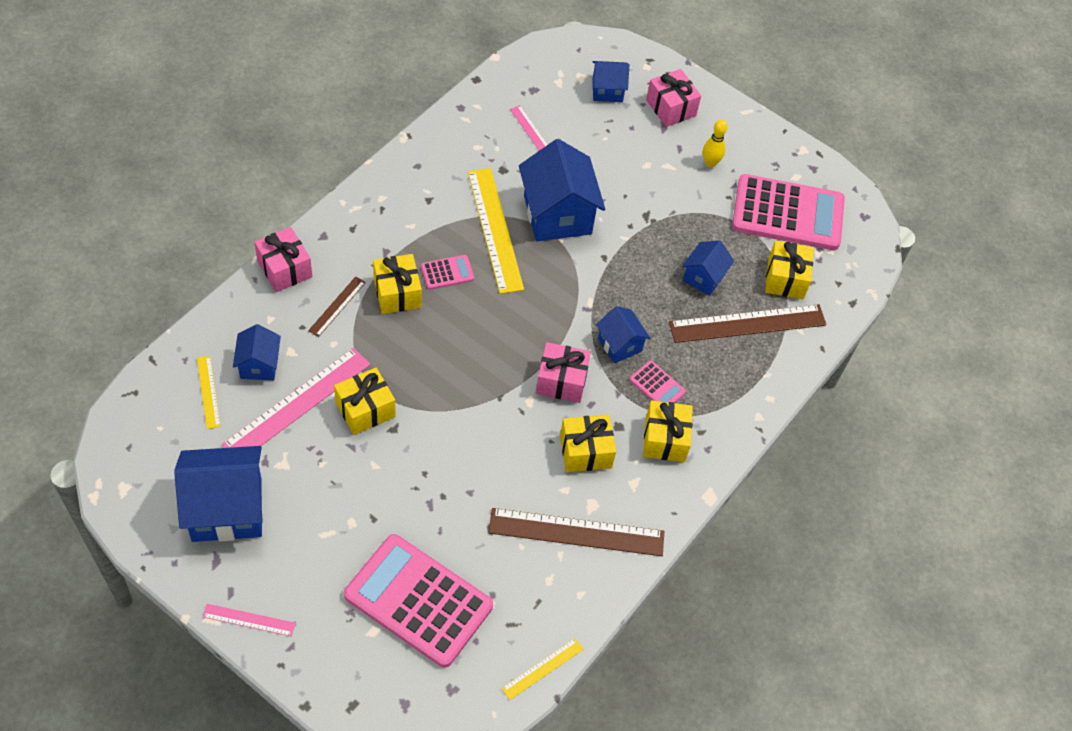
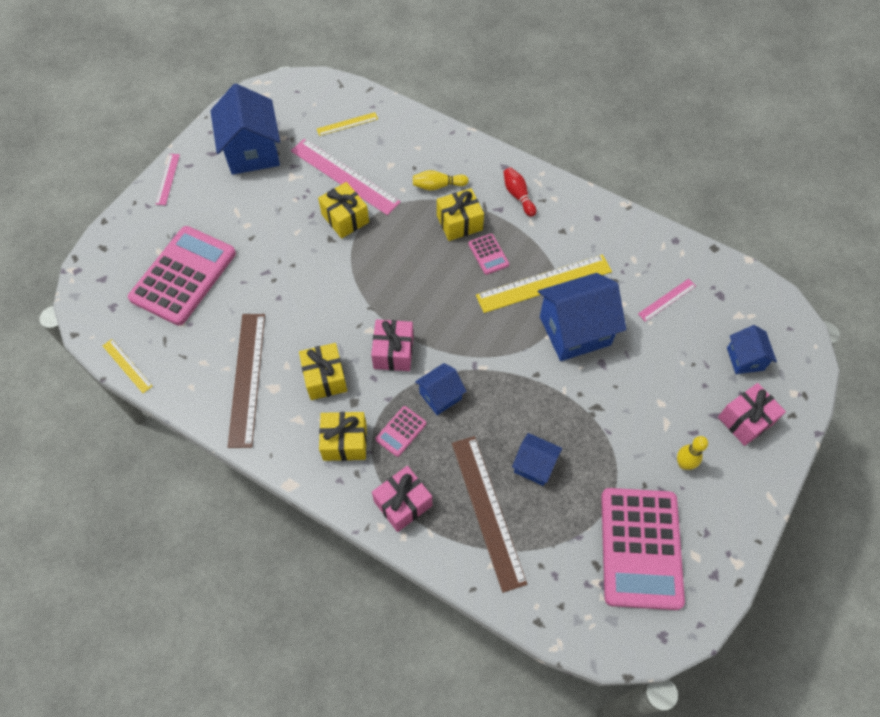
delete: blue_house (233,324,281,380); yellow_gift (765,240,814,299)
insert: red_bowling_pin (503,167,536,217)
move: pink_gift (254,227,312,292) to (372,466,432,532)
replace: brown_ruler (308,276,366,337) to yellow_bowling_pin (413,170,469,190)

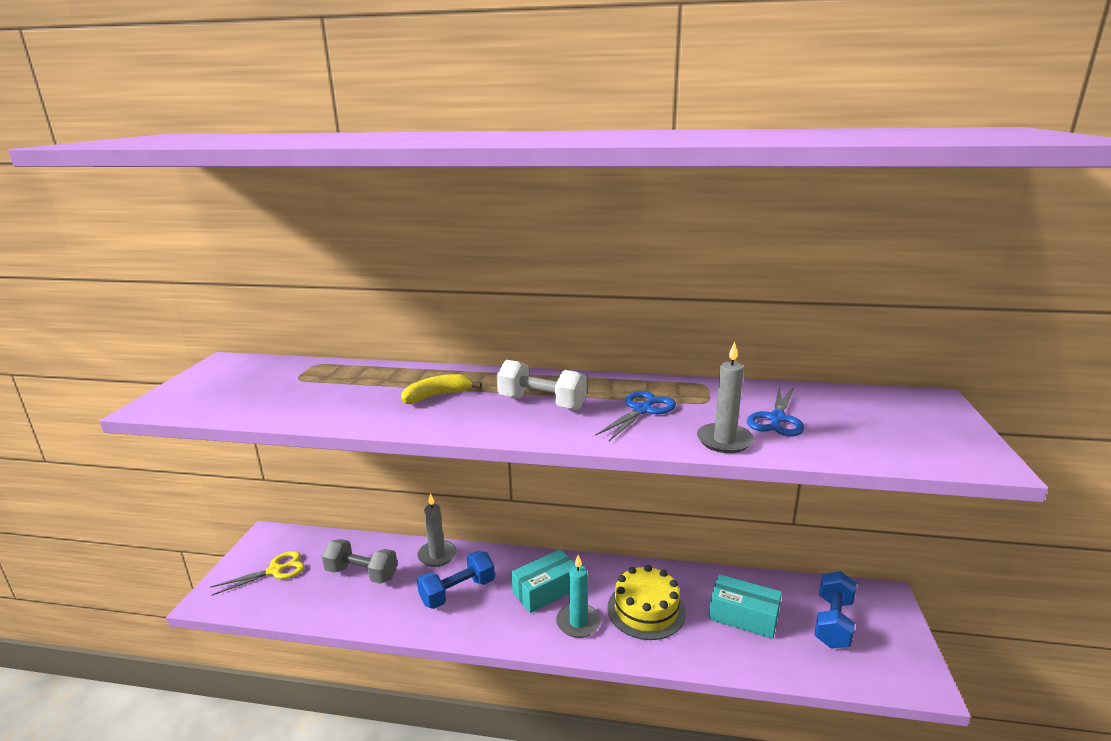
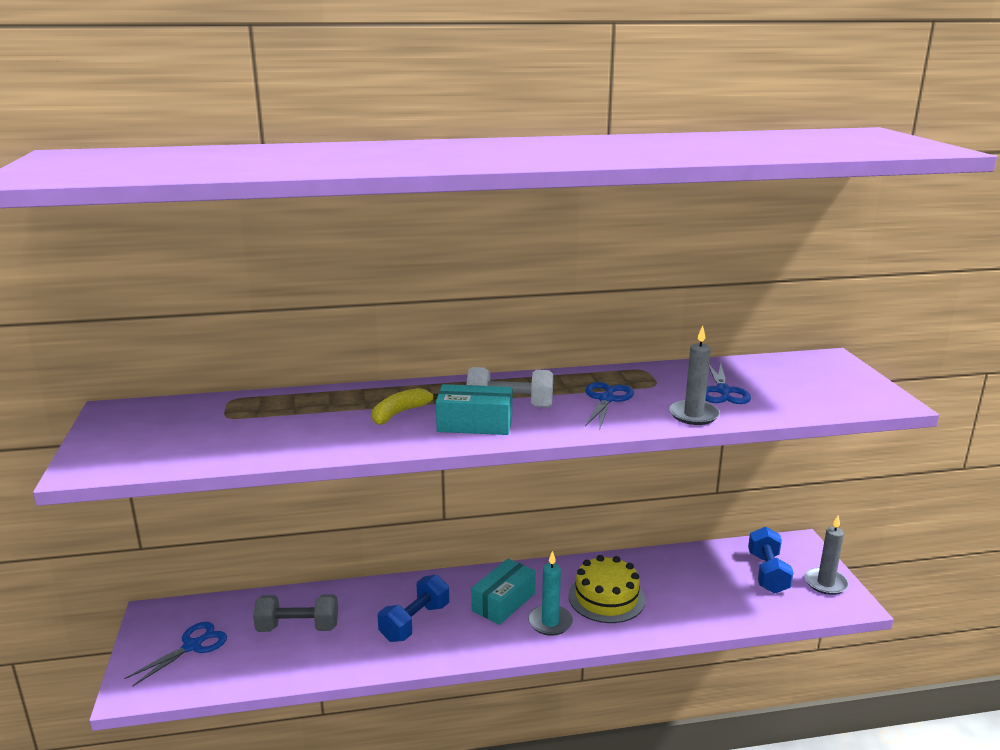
move: turquoise_box (709,574,782,639) to (436,384,512,435); grey_candle (417,493,457,567) to (804,516,849,595)
recolor: yellow_scissors (210,551,305,596) to blue_scissors (124,622,227,687)

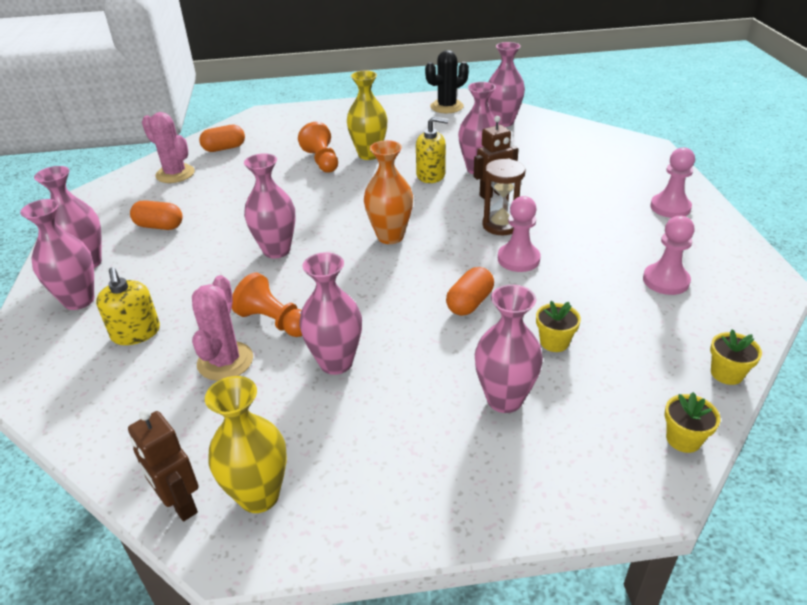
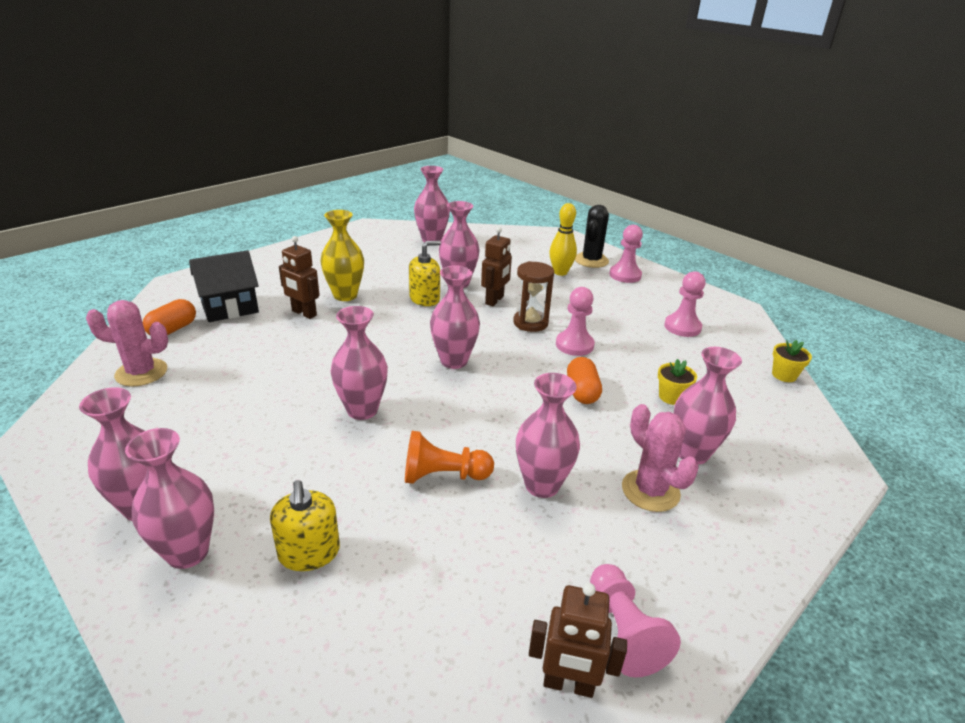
delete: orange_capsule (130,200,183,230); yellow_flower_pot (665,392,721,453)
insert: black_house (189,250,259,322); yellow_bowling_pin (549,203,577,276)
move: black_cactus (425,50,469,113) to (575,205,609,268); pink_cactus (192,275,253,381) to (622,404,699,512)
replace: orange_pawn (298,122,338,173) to brown_robot (279,236,320,319); yellow_vase (205,376,287,513) to pink_pawn (590,564,681,677)
recolor: orange_vase (364,140,413,244) to pink_vase (430,265,480,369)
rotate: yellow_soap_dispenser (96,267,160,345) = (270,480,340,571) 45 degrees clockwise

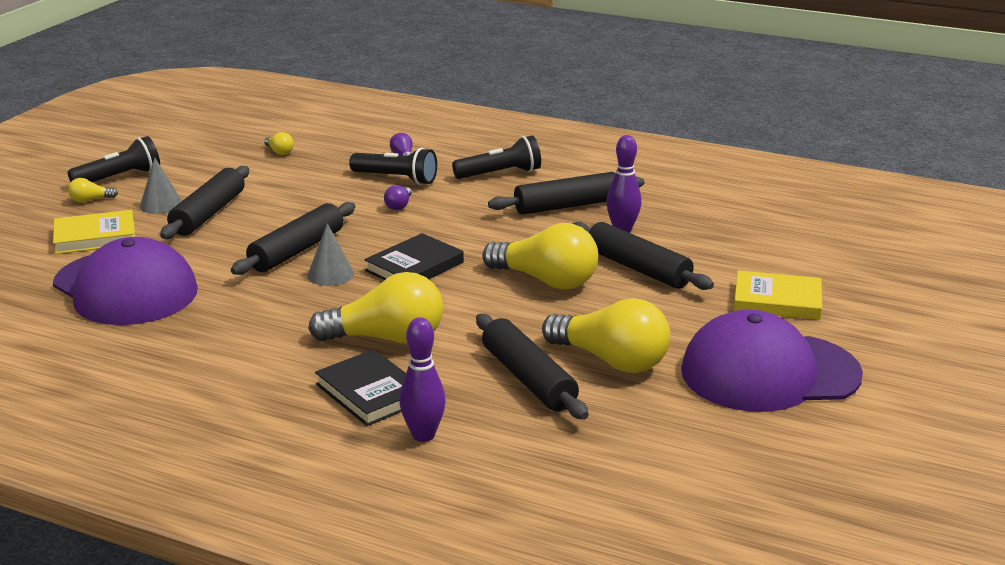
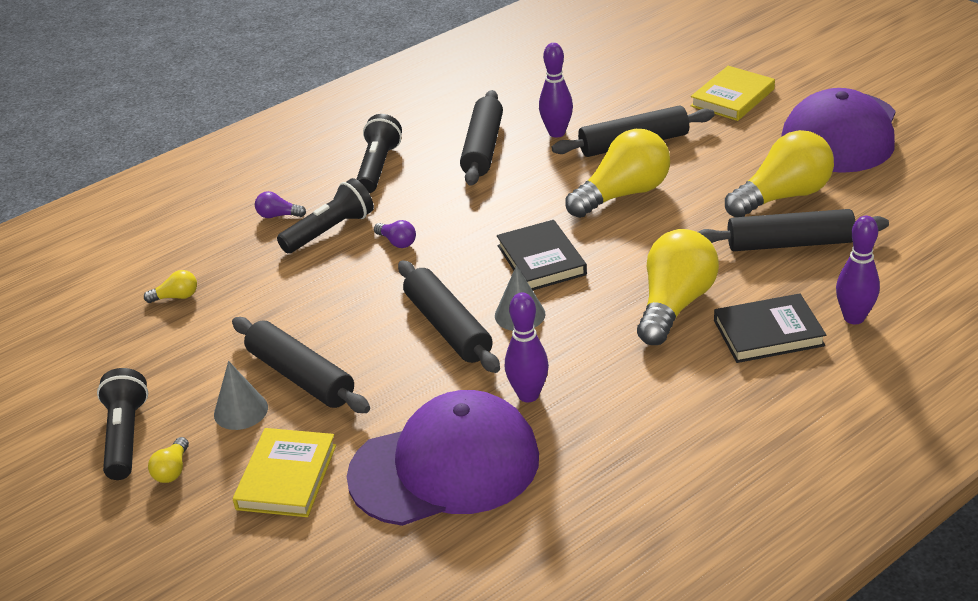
insert: purple_bowling_pin (505,293,549,402)

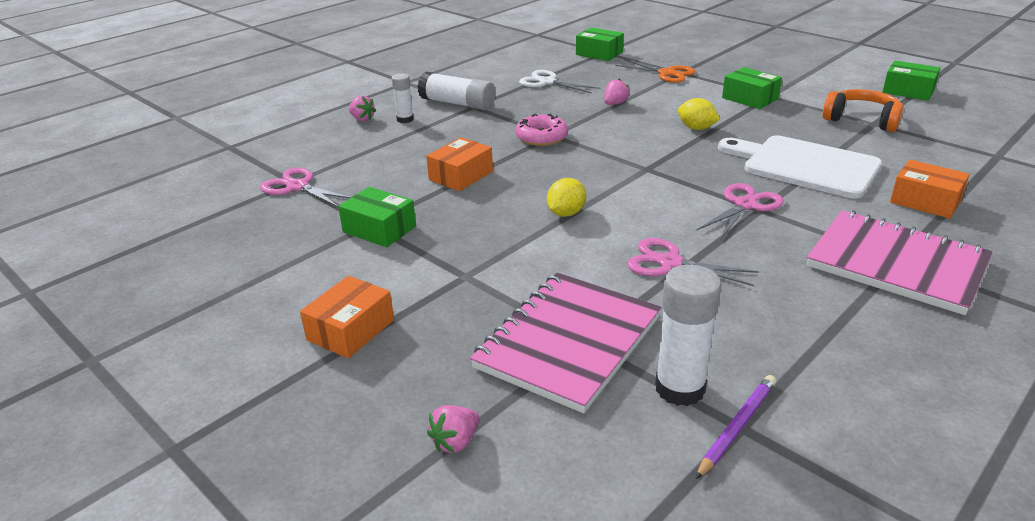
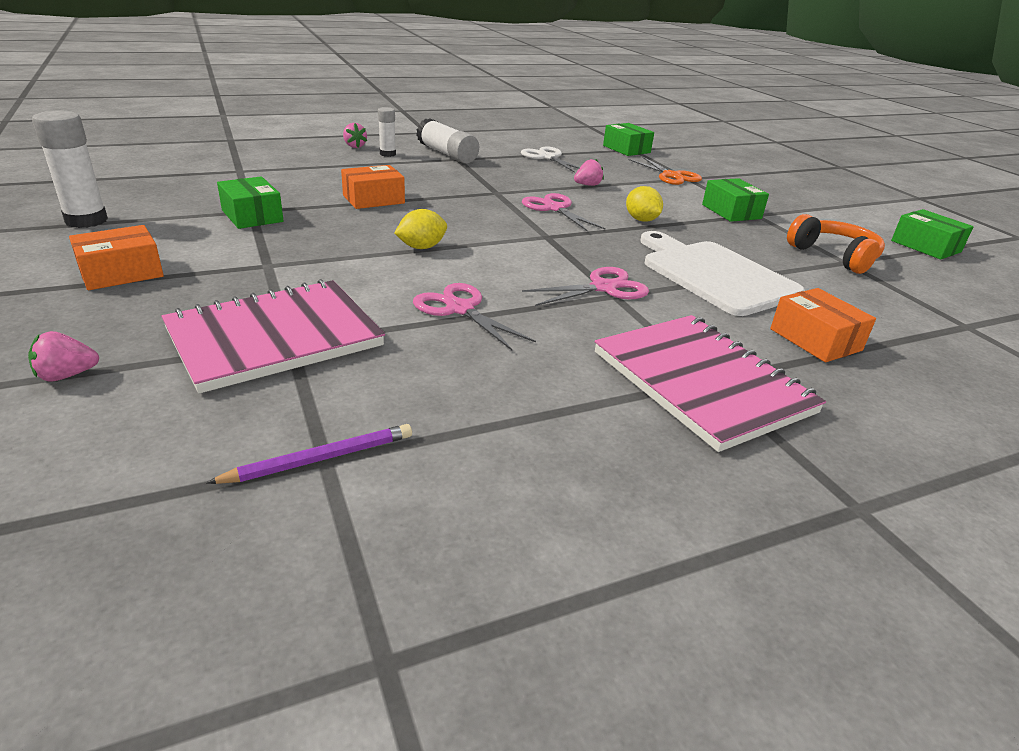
delete: pink_donut (515,114,568,146)
move: white_glue_stick (655,265,721,406) to (32,110,108,228); pink_scissors (260,167,351,207) to (522,193,606,232)

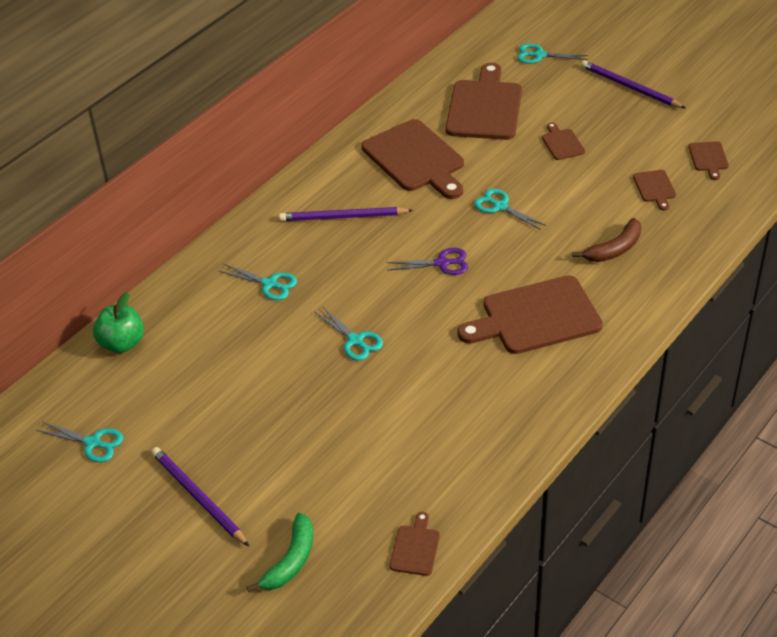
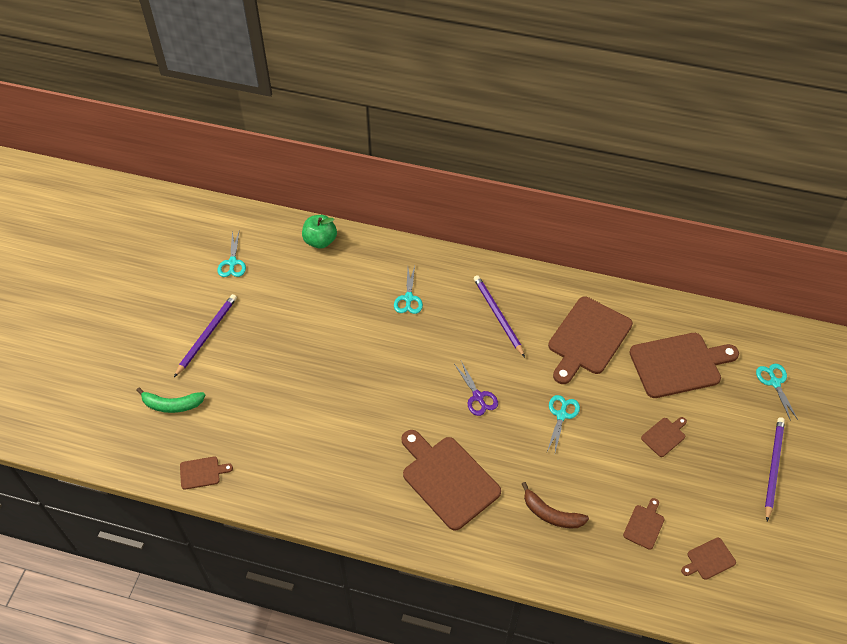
delete: turquoise_scissors (315,306,383,361)
rotate: brown_cutting_board (633,170,676,211) = (623,498,664,550) 150 degrees clockwise

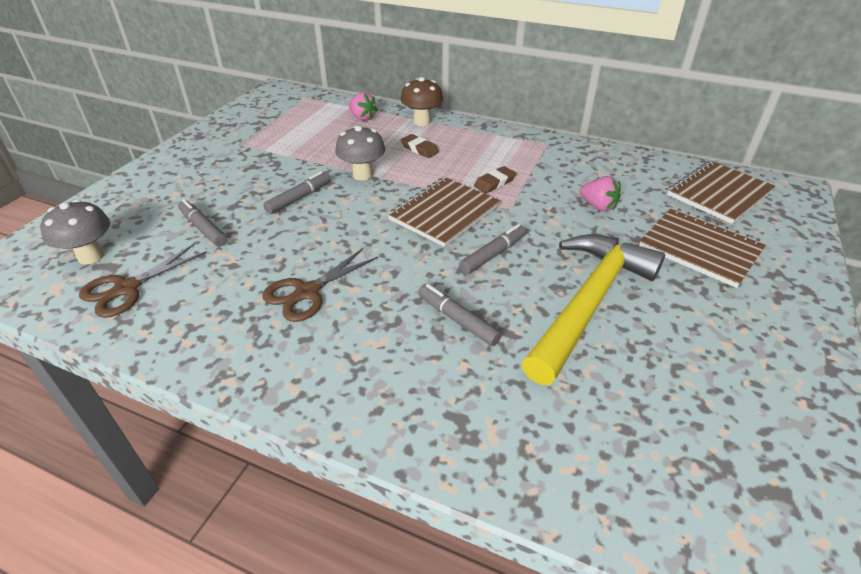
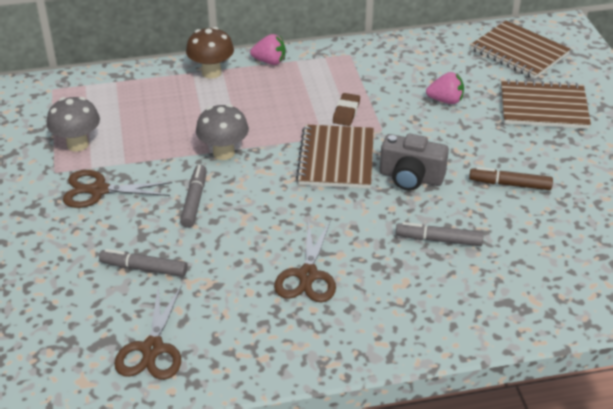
delete: brown_eraser (401,134,439,158)
insert: brown_scissors (63,170,172,208)
move: grey_mushroom (40,199,110,265) to (47,97,100,152); pink_strawberry (349,92,378,121) to (250,34,285,65)
replace: grey_marker (459,224,526,274) to grey_camera (380,134,449,191); yellow_hammer (521,234,665,385) to brown_marker (469,167,553,190)
rotate: brown_notebook (667,161,776,224) = (470,21,570,79) 60 degrees counterclockwise

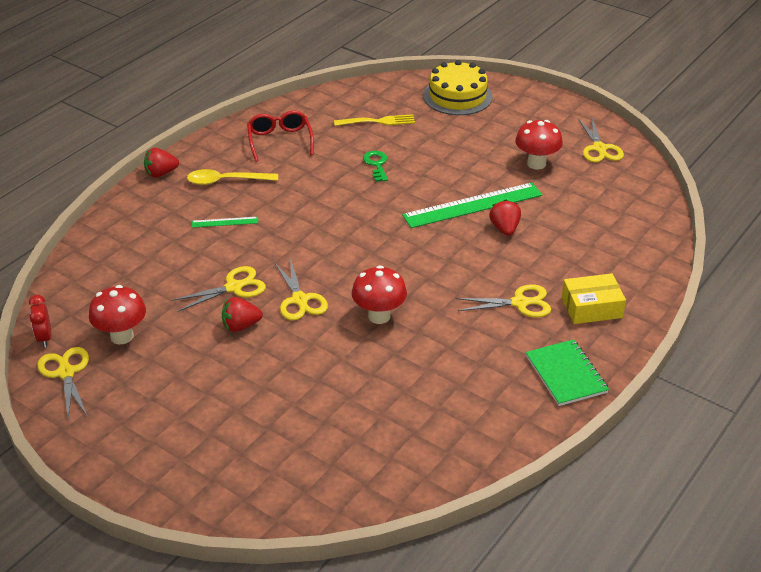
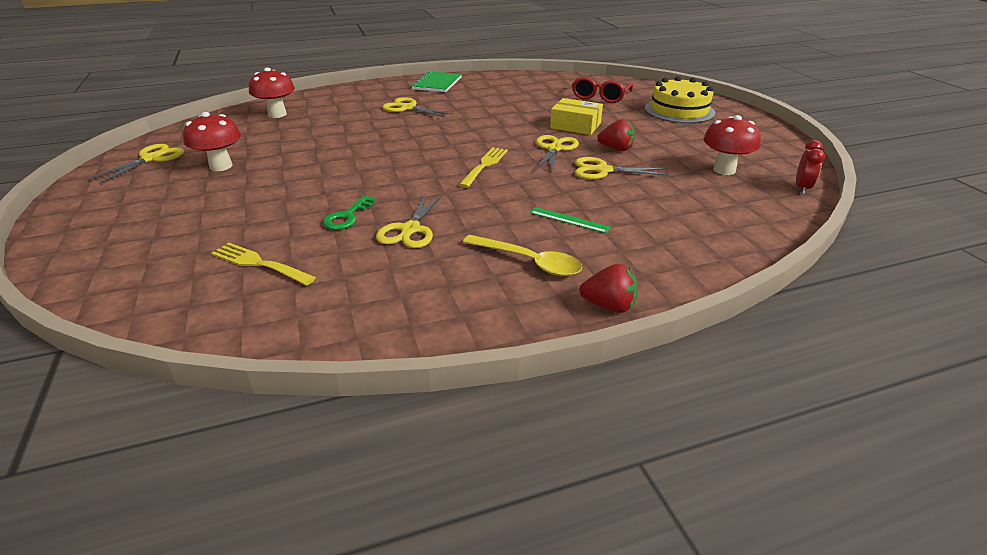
delete: green_ruler (402,182,542,228); red_strawberry (489,199,521,236)
insert: yellow_fork (459,147,508,188)
move: red_mushroom (352,265,407,324) to (249,67,295,118); yellow_scissors (37,347,89,420) to (376,193,443,248); yellow_box (562,273,626,324) to (550,98,603,135); red_glasses (247,111,314,162) to (572,77,633,103); yellow_cake (423,60,493,115) to (645,76,715,124)

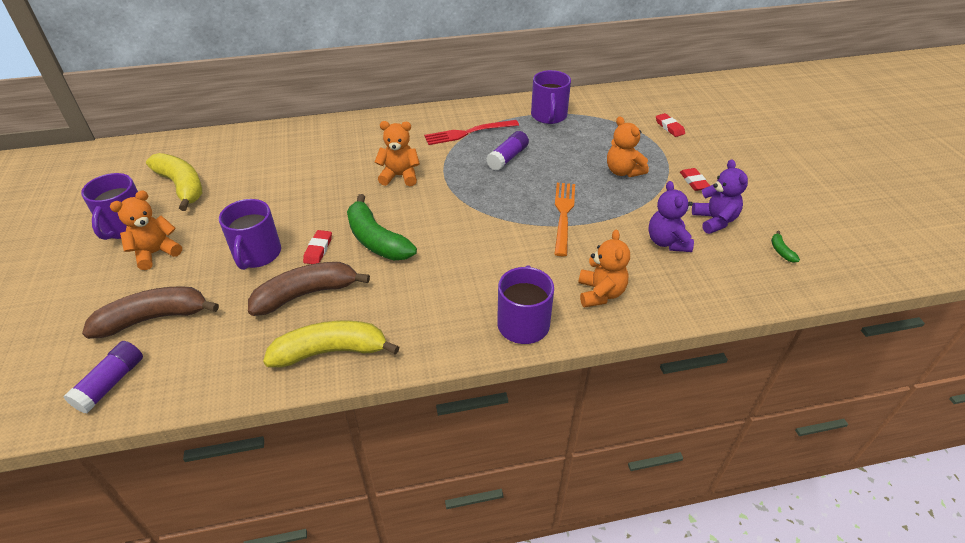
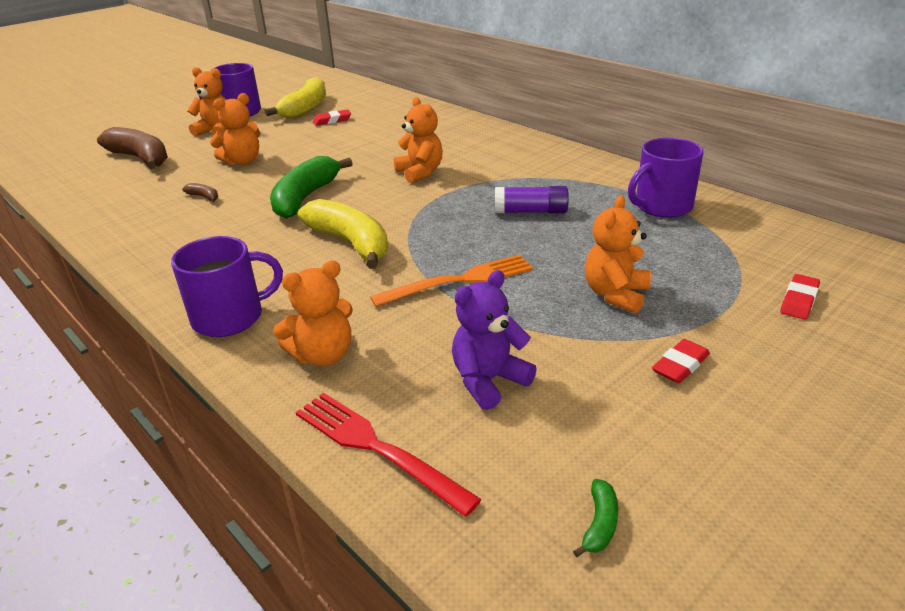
delete: purple_glue_stick (64,341,143,414); purple_teddy_bear (692,159,748,234)
move: red_fork (424,120,519,145) to (296,393,482,517); yellow_banana (263,320,399,368) to (298,199,388,269); red_eraser (303,230,332,264) to (313,109,351,126)
replace: purple_mug (219,199,281,270) to orange_teddy_bear (210,93,260,165)
rotate: green_banana (771,231,800,263) = (573,479,618,557) 150 degrees clockwise
resize: brown_banana (248,262,370,316) = (182,183,218,202) x0.40

